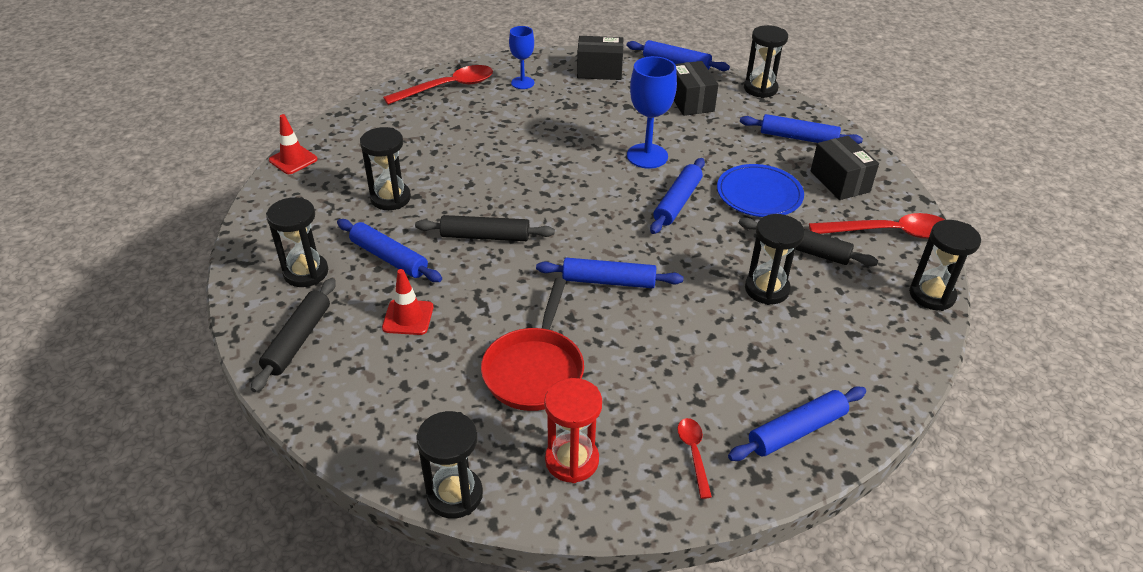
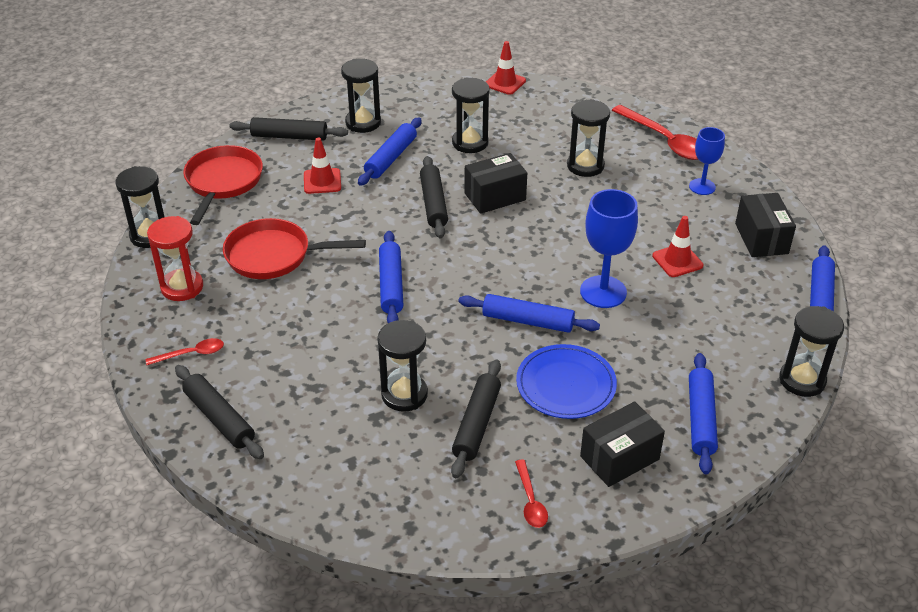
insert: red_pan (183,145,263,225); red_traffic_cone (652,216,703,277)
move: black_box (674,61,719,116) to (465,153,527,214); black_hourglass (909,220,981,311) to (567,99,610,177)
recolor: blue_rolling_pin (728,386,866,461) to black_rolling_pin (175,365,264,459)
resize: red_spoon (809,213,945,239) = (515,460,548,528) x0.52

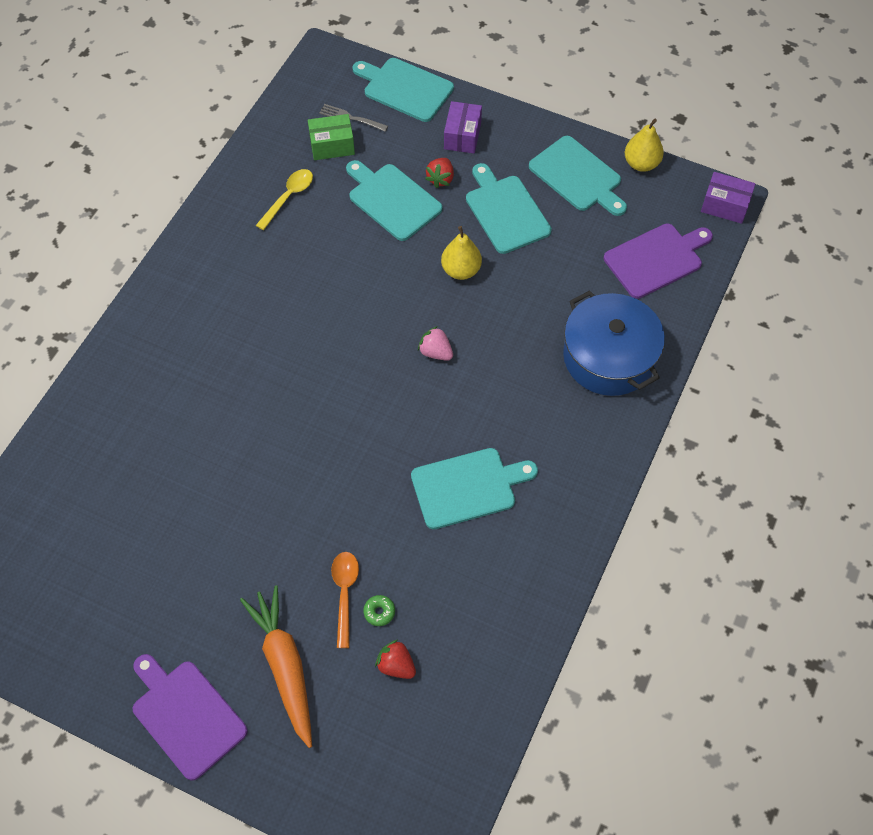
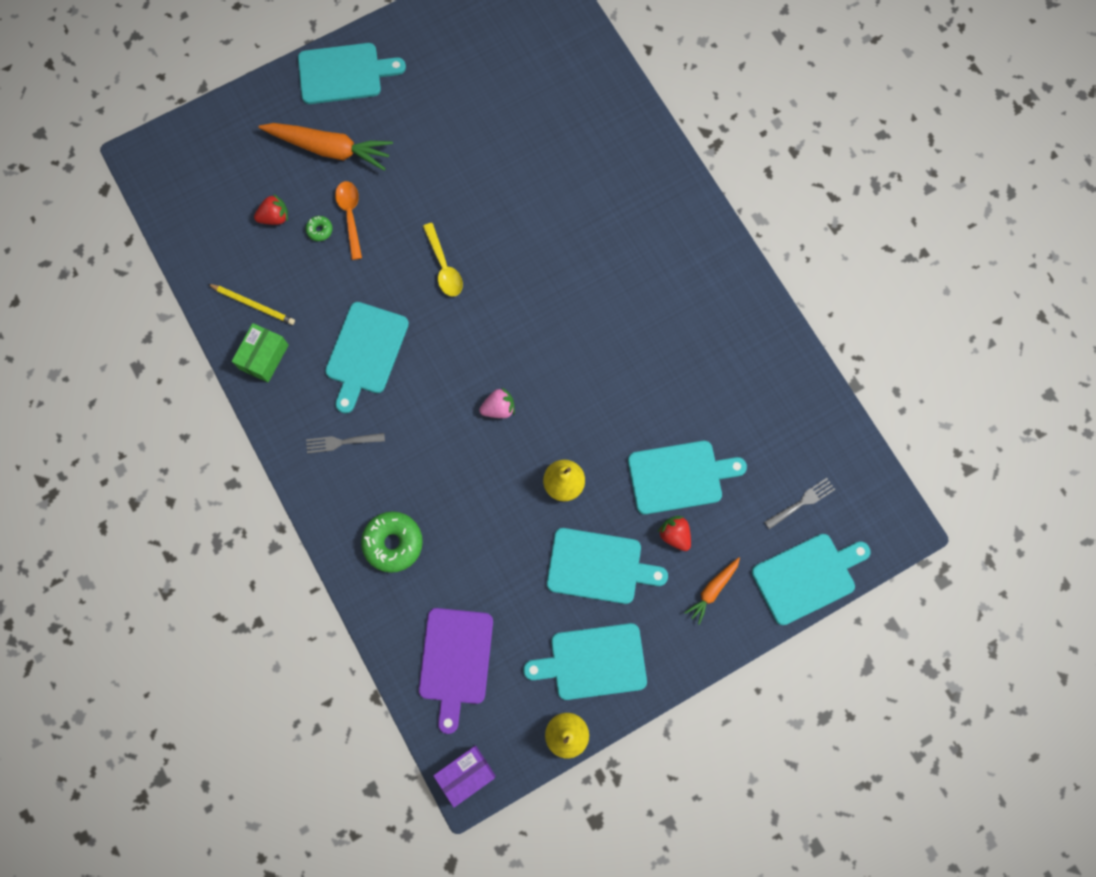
insert: yellow_pencil (208,284,295,325); grey_fork (306,433,385,453)
move: green_box (308,114,355,160) to (232,323,289,382); yellow_spoon (256,169,313,230) to (423,223,463,297)
replace: blue_pot (563,290,665,396) to green_donut (361,511,423,573); purple_box (444,101,482,154) to orange_carrot (684,557,740,625)
recolor: purple_cutting_board (133,654,248,781) to turquoise_cutting_board (298,43,406,104)
rotate: orange_spoon (331,552,359,648) = (335,181,362,260) 135 degrees counterclockwise

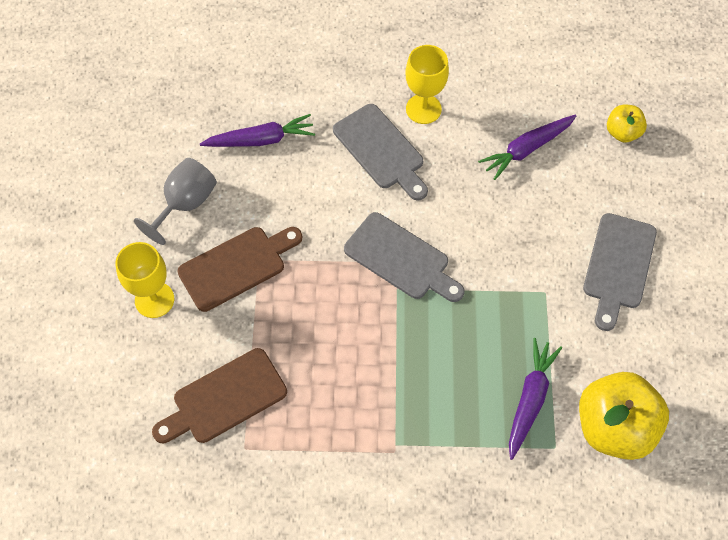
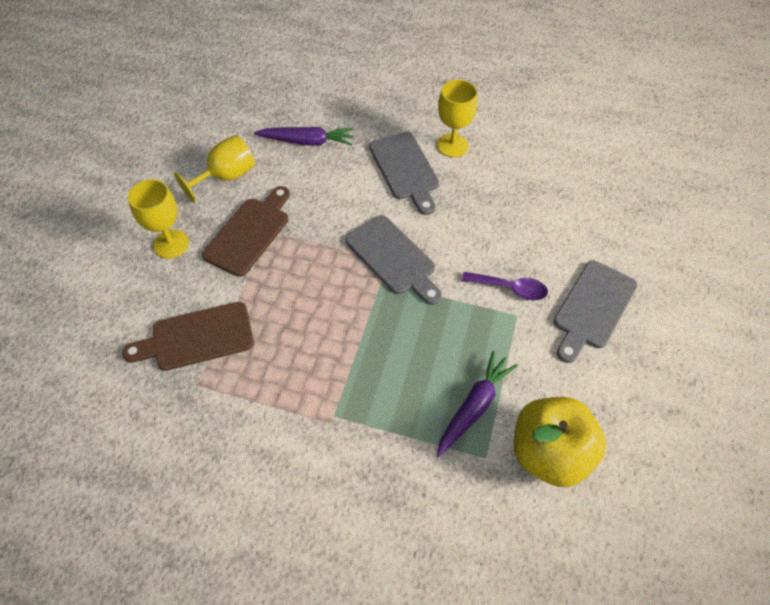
delete: purple_carrot (478,115,576,180); yellow_apple (607,105,647,142)
insert: purple_spoon (462,272,548,300)
recolor: grey_goblet (134,158,217,245) to yellow_goblet (174,135,255,202)
rotate: brown_cutting_board (177,227,302,312) = (202,186,290,277) 45 degrees counterclockwise

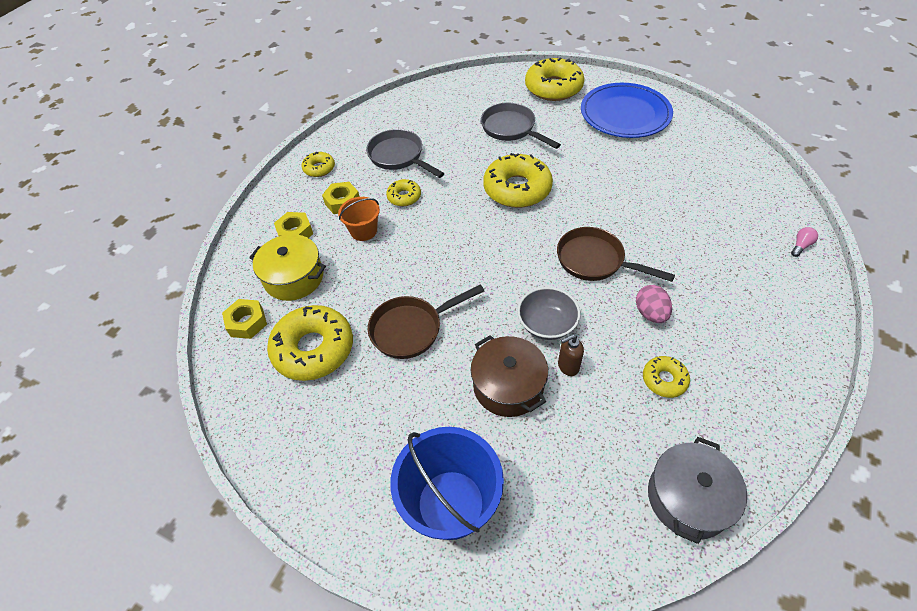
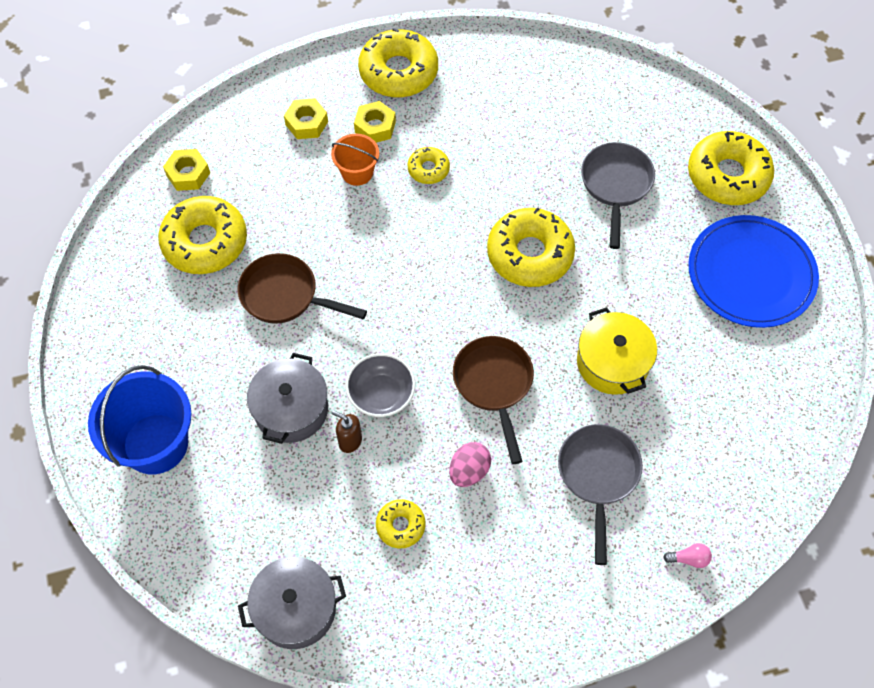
move: grey_pan (366,129,444,178) to (558,424,643,565); yellow_pot (249,234,326,301) to (577,307,657,395)
recolor: brown_pot (471,335,548,417) to grey_pot (247,353,328,444)
resize: yellow_donut (302,152,335,177) = (358,28,438,98) x1.98

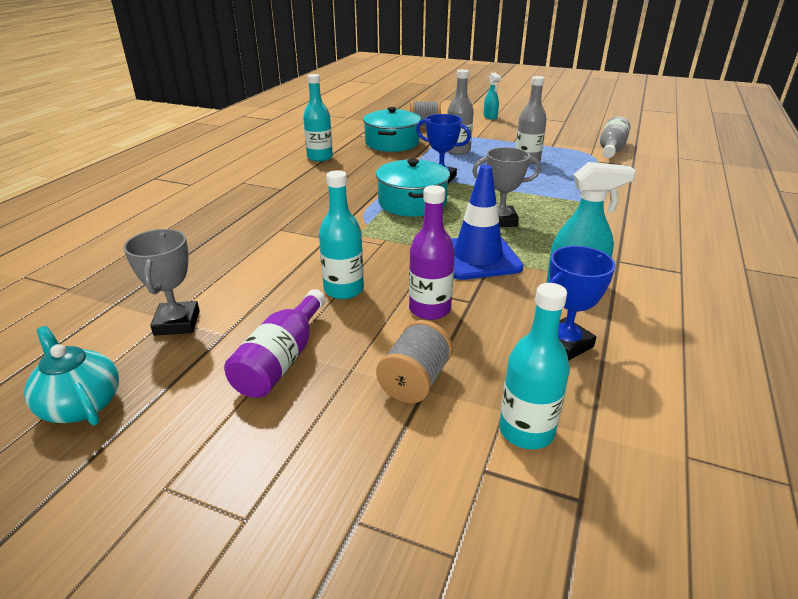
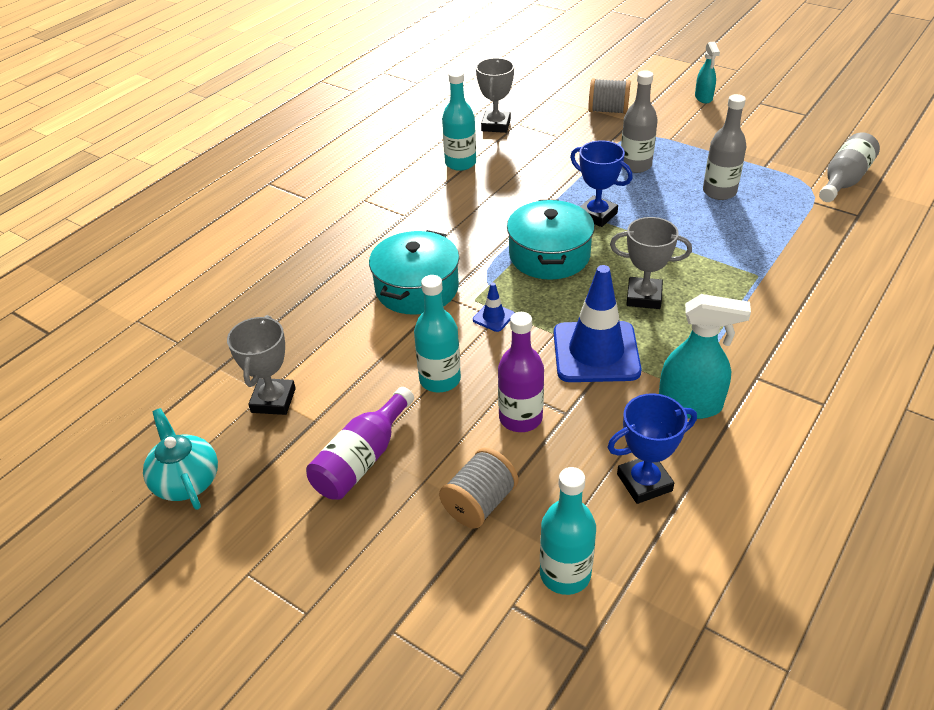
insert: blue_traffic_cone (473,283,515,332); grey_trophy (476,58,514,133)
move: turquoise_pot (363,107,421,152) to (369,230,459,315)

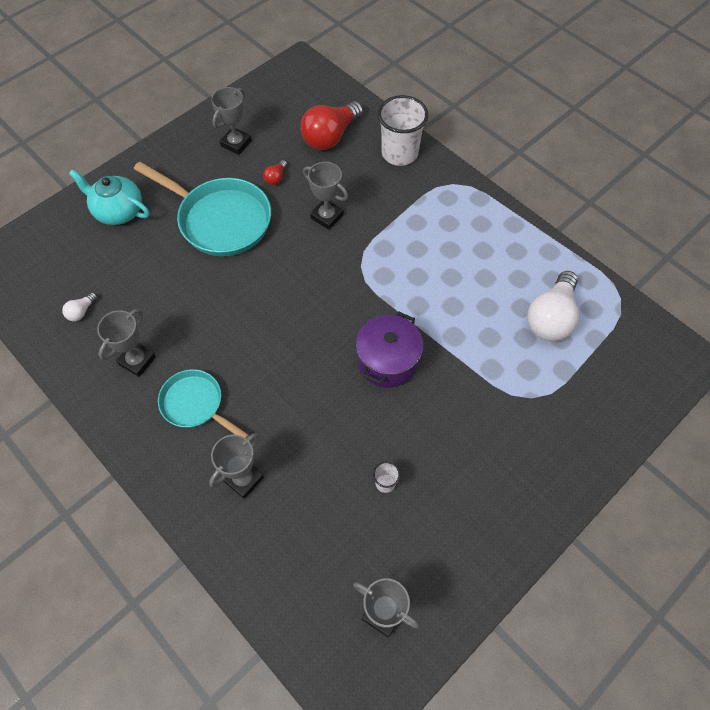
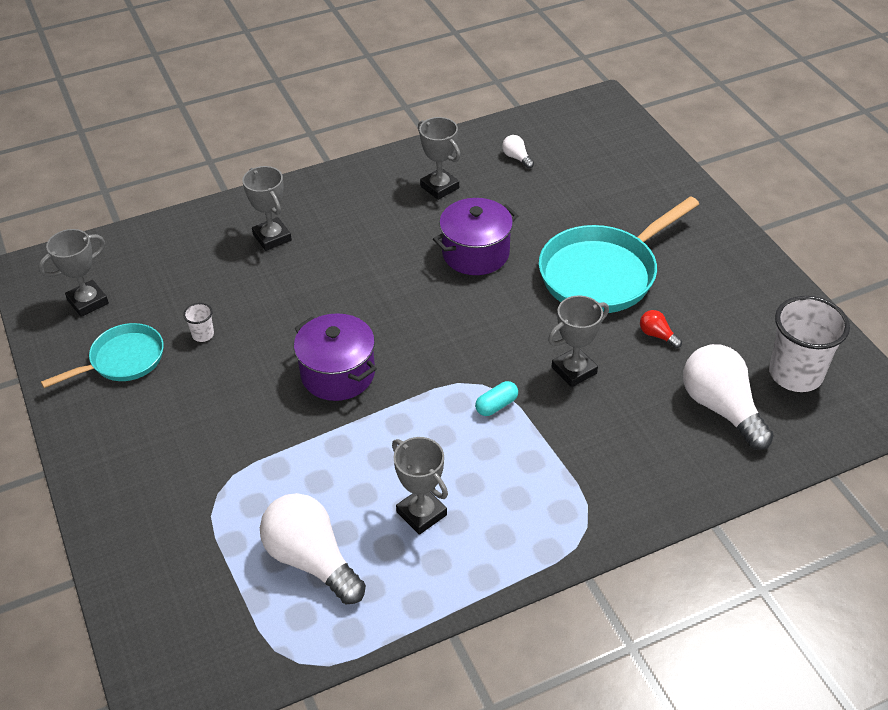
delete: turquoise_teapot (69,169,150,225)
insert: purple_pot (433,198,518,275); turquoise_capsule (475,381,518,416)
move: turquoise_pan (158,369,249,438) to (41,323,164,388); grey_trophy (211,87,252,155) to (392,437,448,535); white_cup (378,95,428,166) to (769,296,850,392)
recolor: red_light_bulb (300,101,363,150) to white_light_bulb (683,344,774,450)

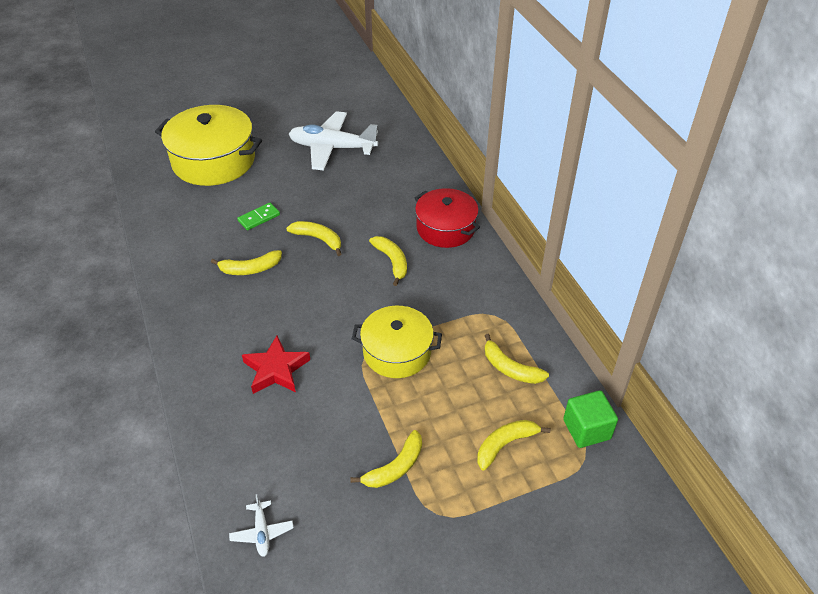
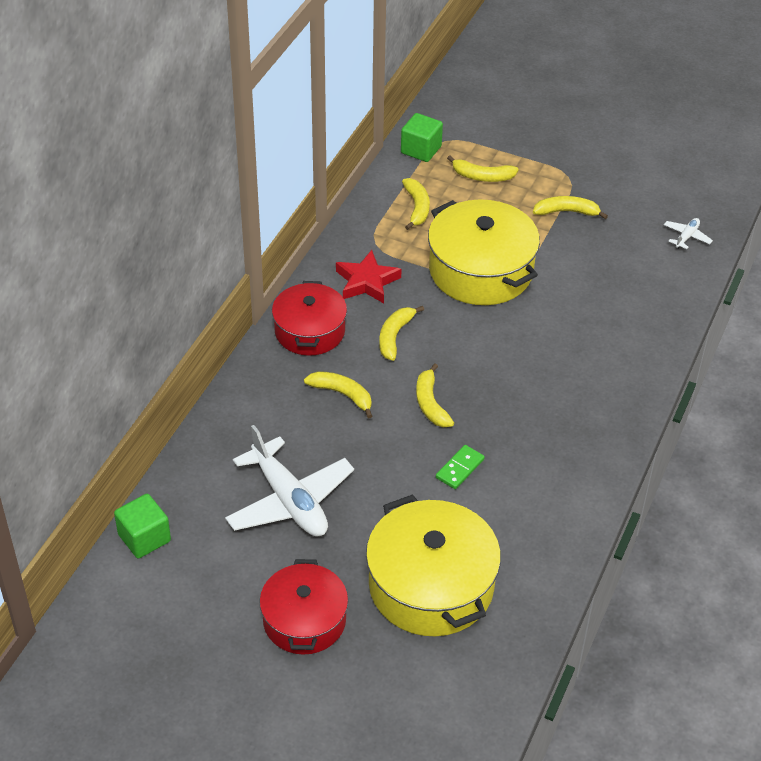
insert: green_cube (114,494,171,559); red_pot (259,559,348,655)
move: yellow_banana (211,250,282,275) to (304,371,372,419); red_star (242,335,310,394) to (336,250,402,303)
rotate: green_domino (237,203,280,230) = (436,445,485,489) 60 degrees counterclockwise
resize: yellow_pot (352,306,442,378) = (428,199,540,305) x1.54

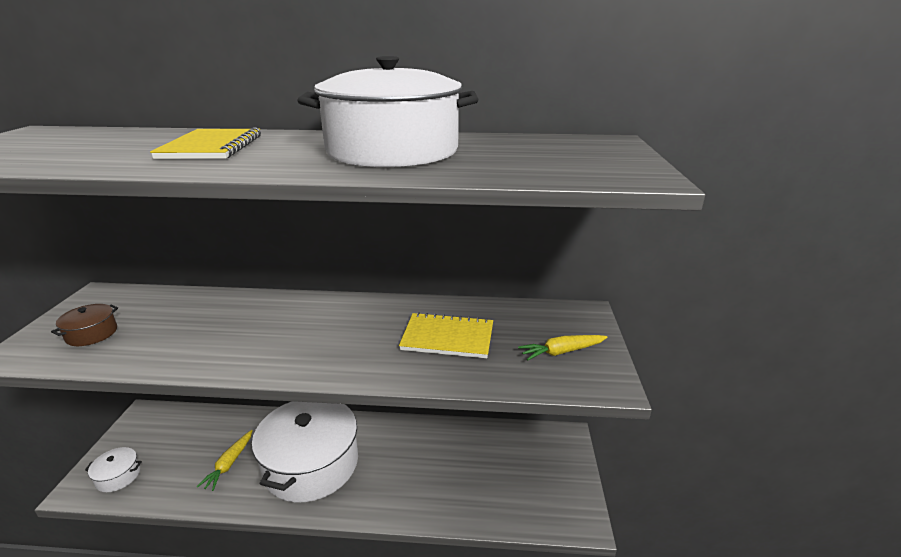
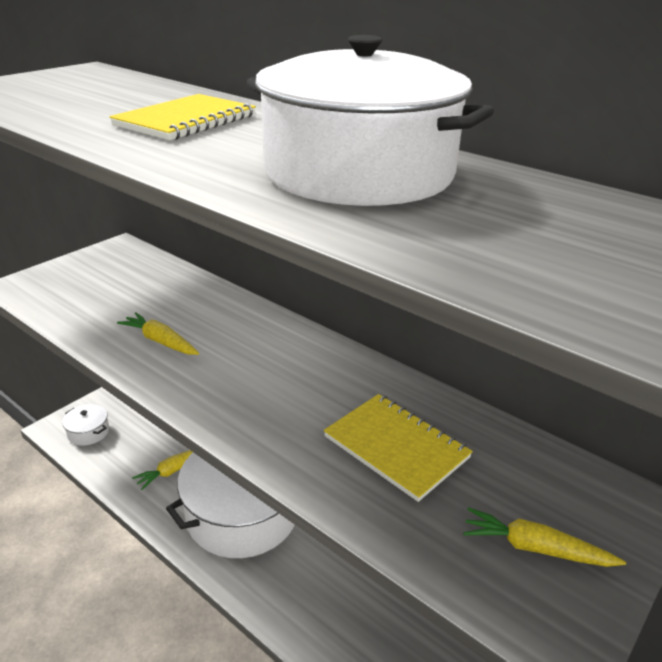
delete: brown_pot (51,304,118,346)
insert: yellow_carrot (117,312,199,355)

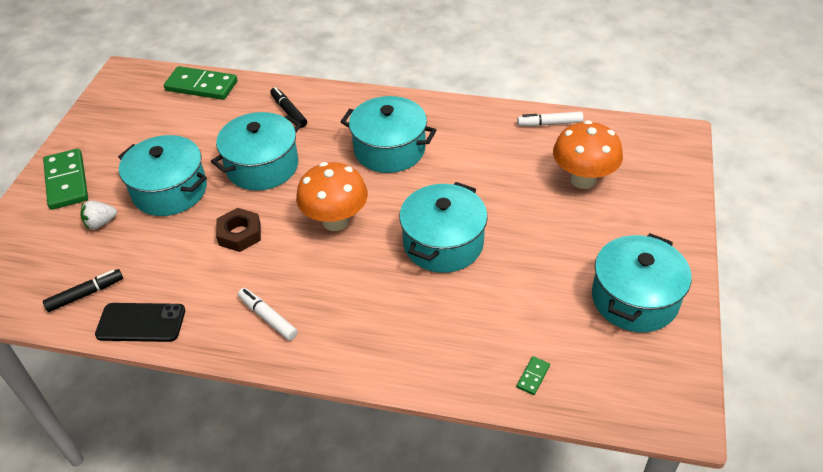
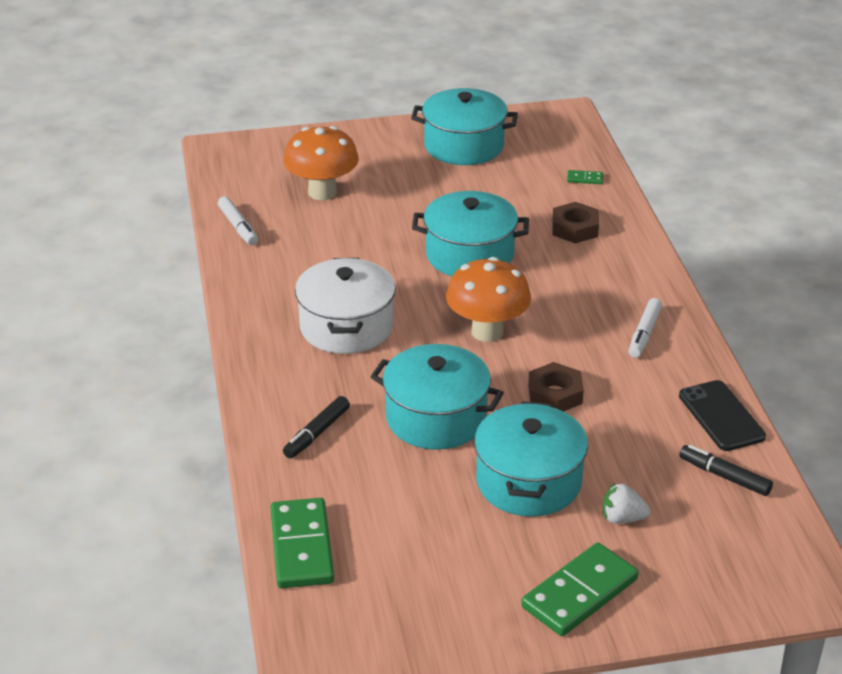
insert: brown_nut (552,202,599,243)
recolor: turquoise_pot (341,96,437,173) to white_pot (295,258,396,354)
rotate: white_strawberry (80,200,117,230) = (603,482,650,524) 150 degrees clockwise

